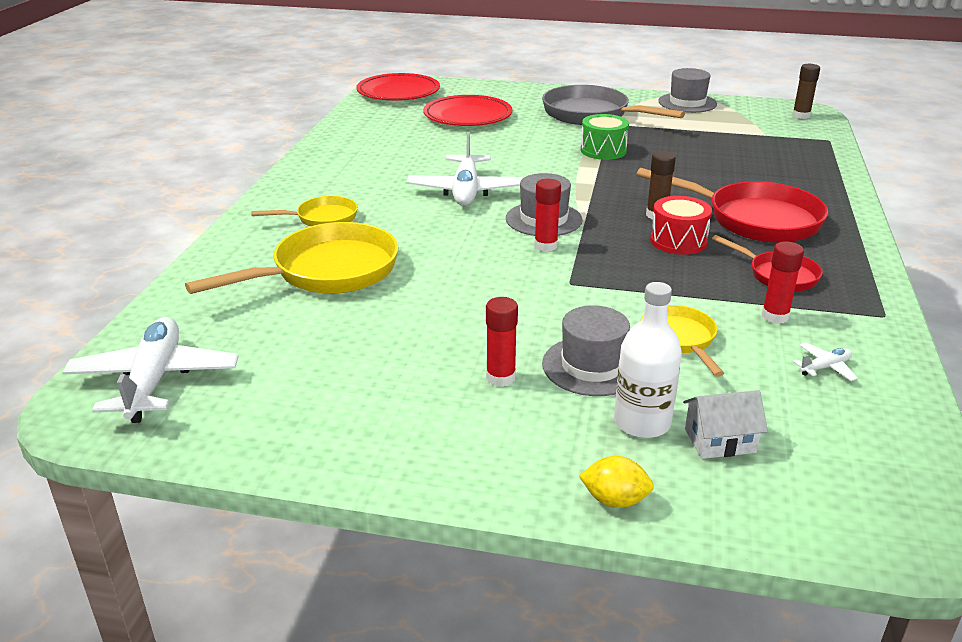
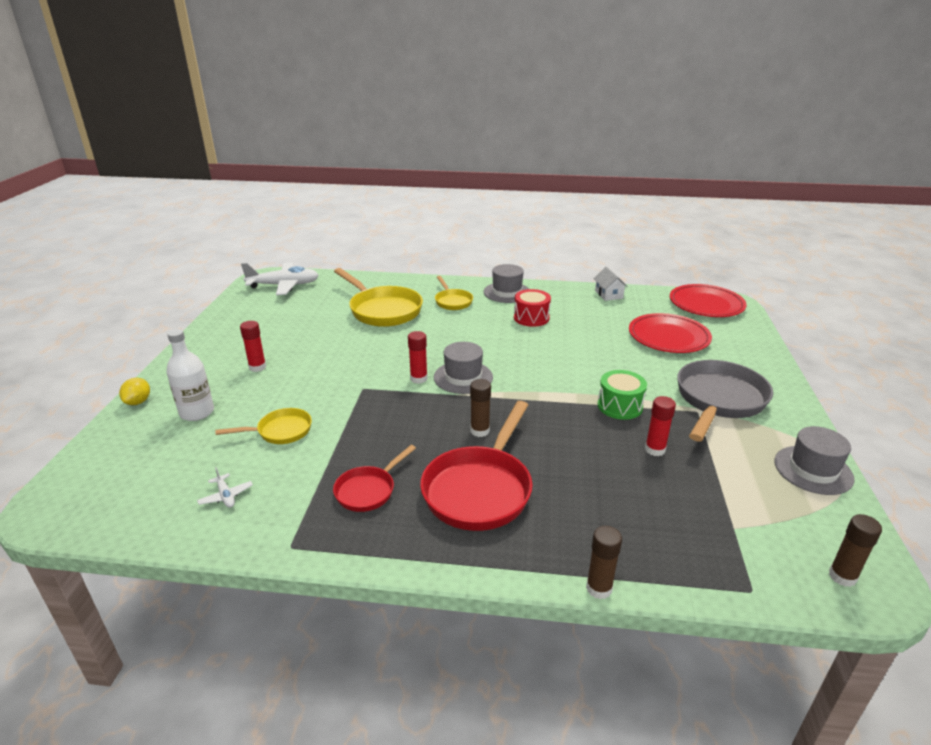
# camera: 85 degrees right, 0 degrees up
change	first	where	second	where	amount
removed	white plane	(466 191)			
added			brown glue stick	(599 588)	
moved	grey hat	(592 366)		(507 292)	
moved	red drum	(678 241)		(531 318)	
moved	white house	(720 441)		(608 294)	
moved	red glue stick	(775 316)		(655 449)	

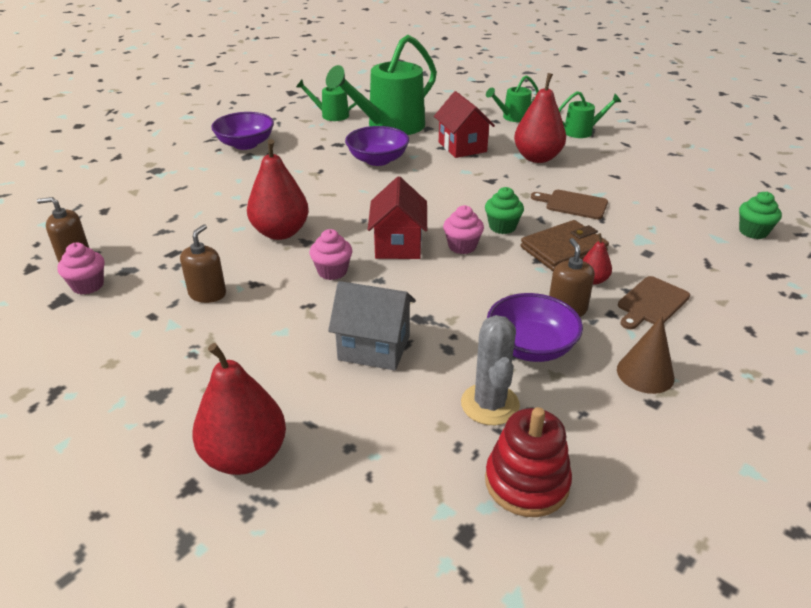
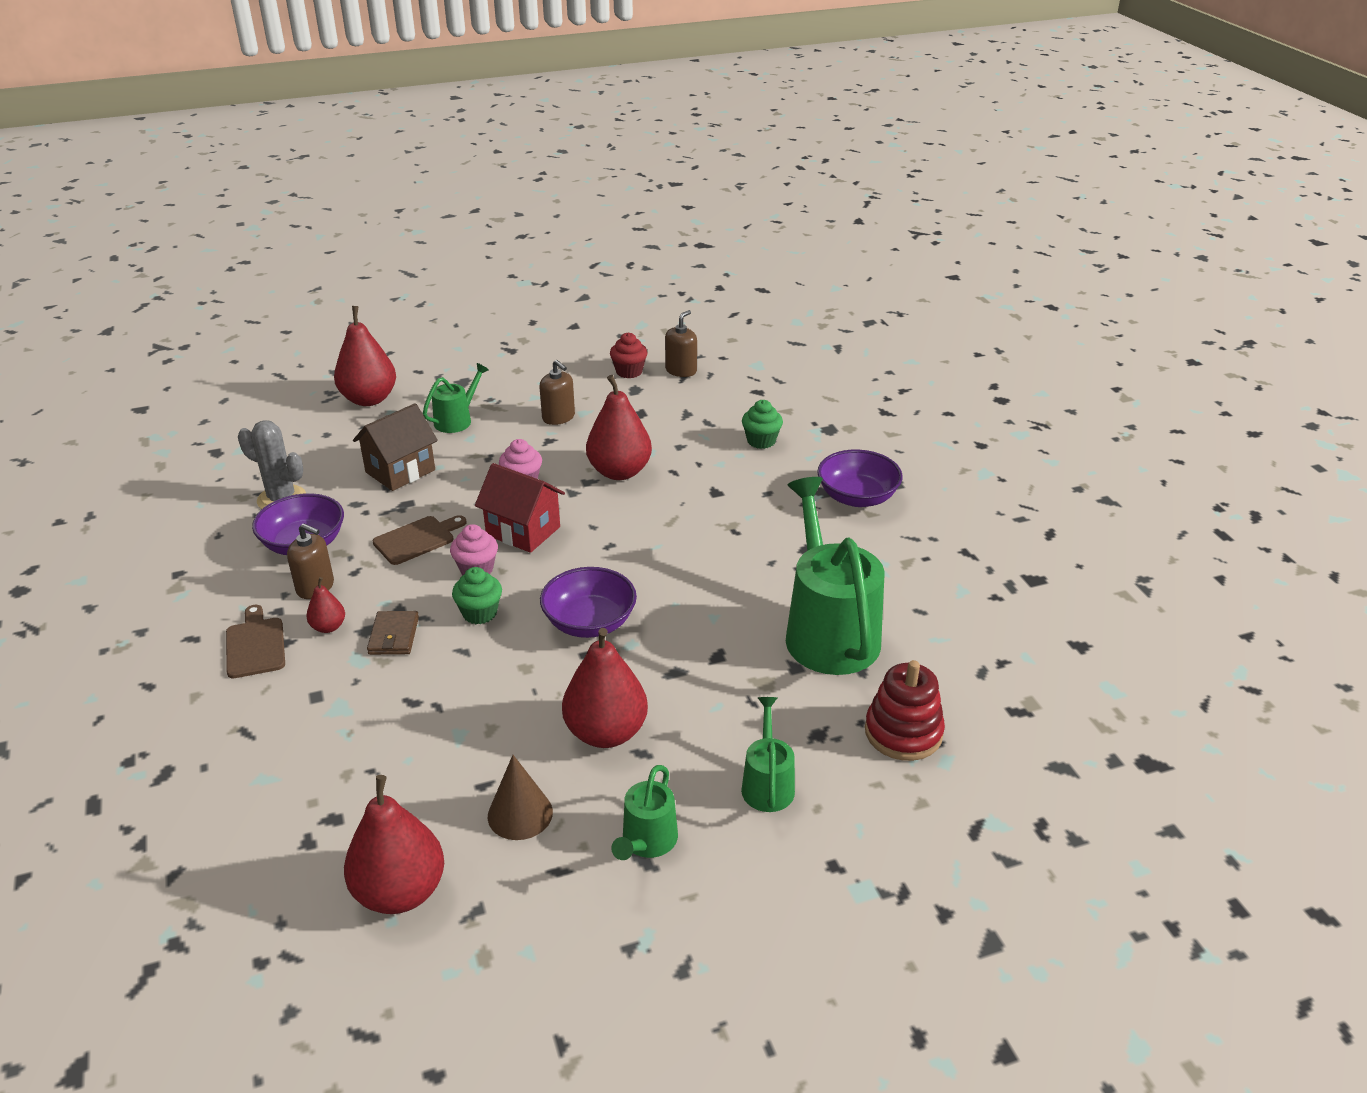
# camera: 120 degrees right, 0 degrees up
change	first	where	second	where	amount
removed	red house	(462 147)			
added			red pear	(400 892)	
moved	green watering can	(331 115)		(457 420)	
moved	purple bowl	(377 160)		(589 622)	
moved	red stacking toy	(526 482)		(903 732)	
moved	brown cutting board	(573 204)		(417 539)	
moved	brown cone	(645 373)		(520 814)	
moved	green cupcake	(753 232)		(761 441)	
recoloured	pink cupcake	(88 285)	red cupcake	(629 372)	
recoloured	grey house	(374 348)	brown house	(400 471)	
resized	brown wallet	(563 249)		(394 636)	x0.64

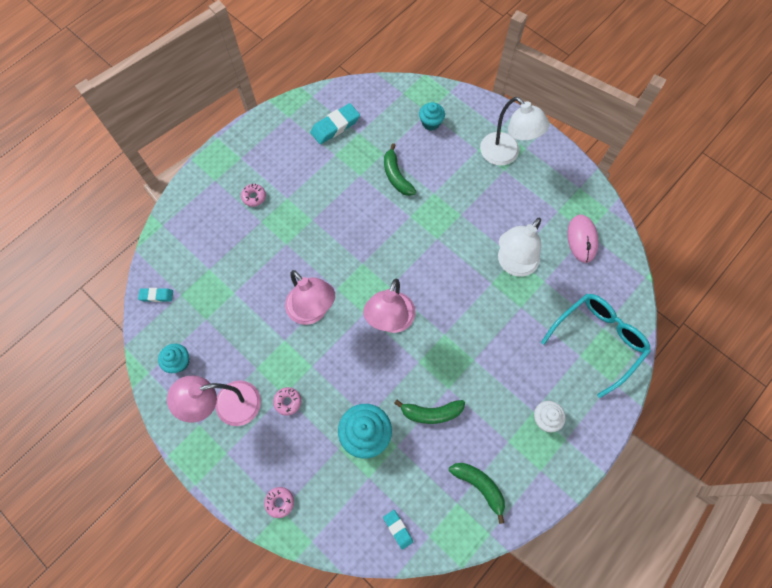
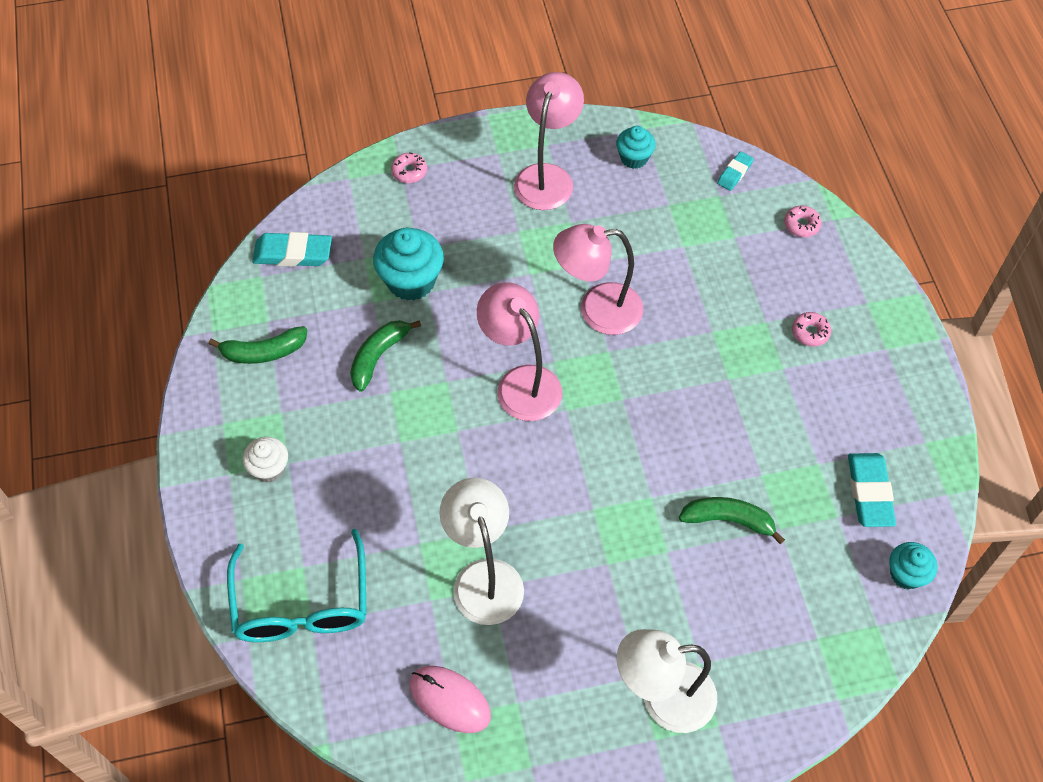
# camera: 125 degrees right, 10 degrees down
change	first	where	second	where	amount
moved	pink donut	(288 402)		(801 225)	
moved	turquoise cupcake	(431 123)		(906 574)	
resized	turquoise eraser	(398 529)		(293 253)	x1.72

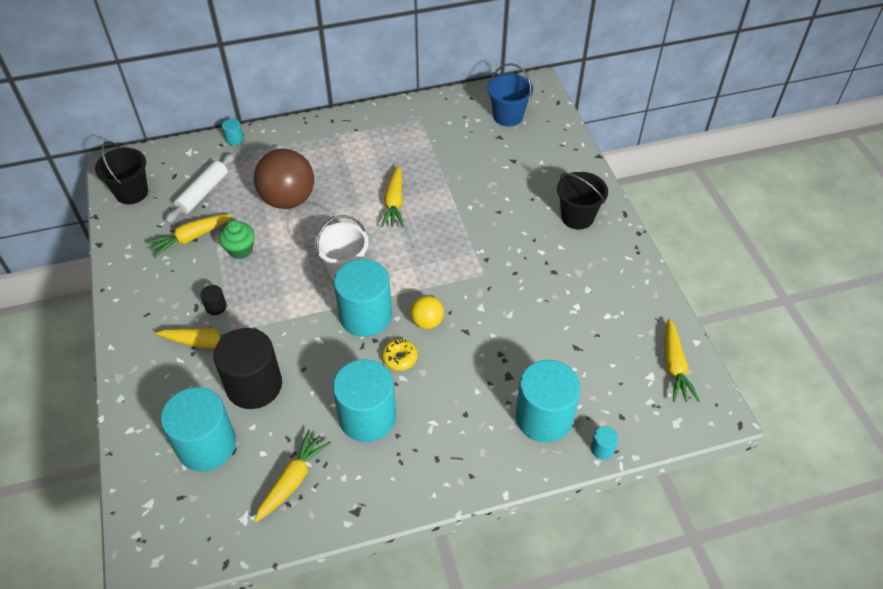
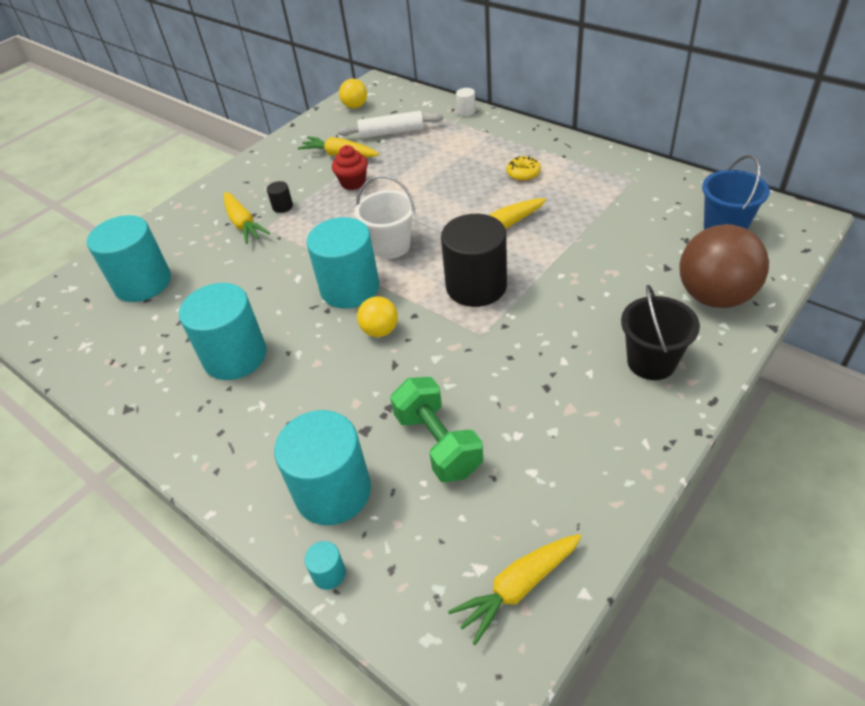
# camera: 60 degrees right, 5 degrees down
change	first	where	second	where	amount
removed	yellow carrot	(292 480)			
added			green dumbbell	(438 443)	
moved	black cylinder	(254 385)		(476 286)	
moved	brown ball	(288 199)		(714 296)	
moved	yellow donut	(400 358)		(523 173)	
replaced	black bucket	(132 192)	yellow ball	(355 106)	
recoloured	green cupcake	(240 250)	red cupcake	(353 183)	
recoloured	turquoise cylinder	(234 139)	white cylinder	(466 111)	

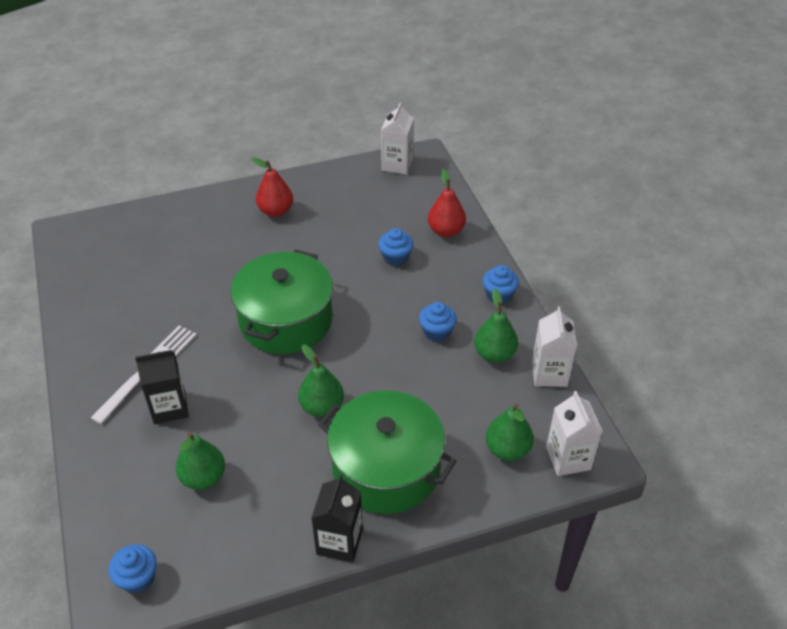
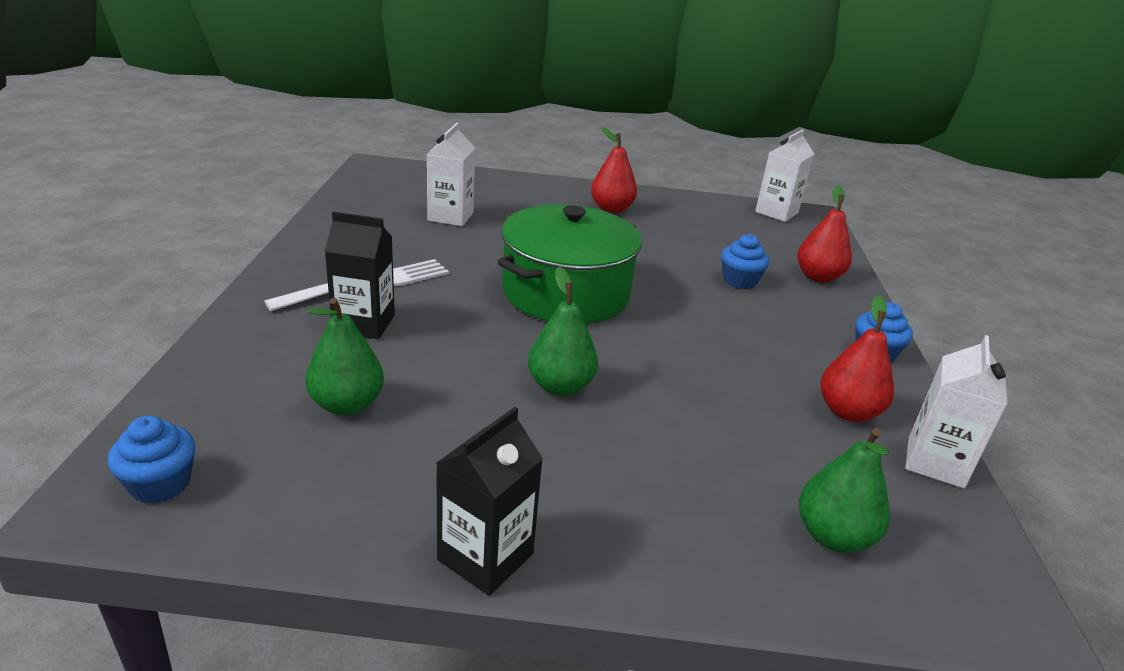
# camera: 20 degrees right, 15 degrees down
change	first	where	second	where	amount
removed	green pot	(386 469)			
removed	blue cupcake	(437 332)			
moved	white carton	(568 458)		(450 216)	
recoloured	green pear	(494 354)	red pear	(848 412)	

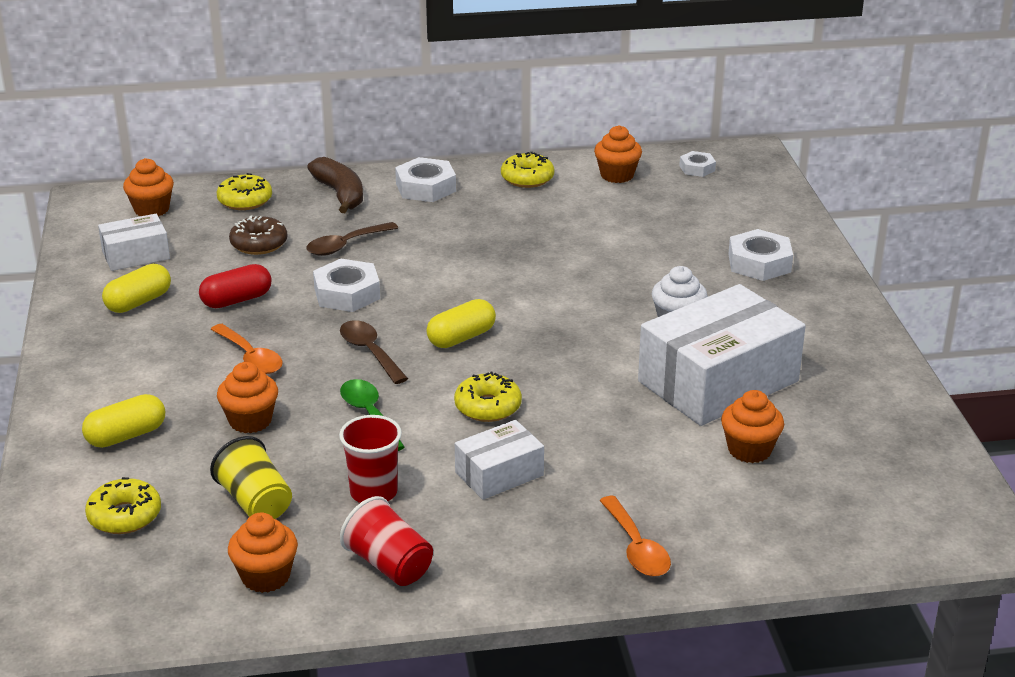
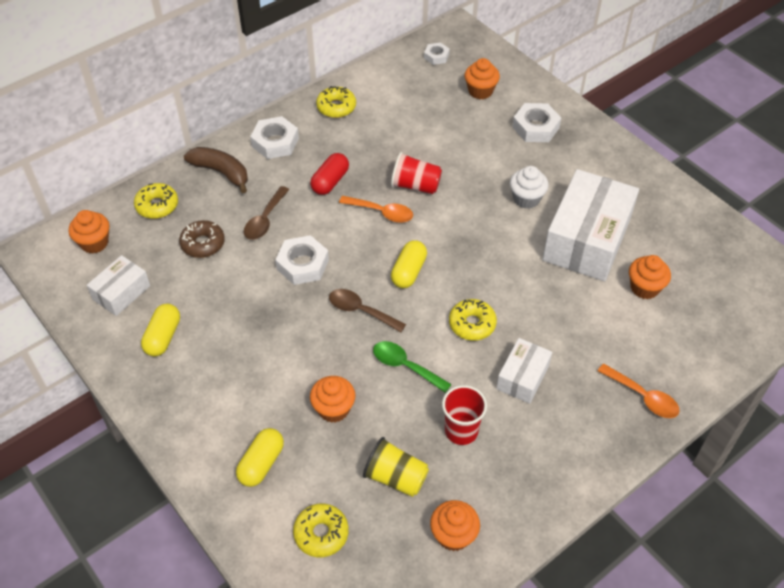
# camera: 30 degrees left, 20 degrees up
change	first	where	second	where	amount
moved	red capsule	(236 300)		(330 181)	
moved	orange spoon	(250 357)		(381 212)	
moved	red cup	(389 564)		(415 185)	
moved	orange cupcake	(617 175)		(480 91)	

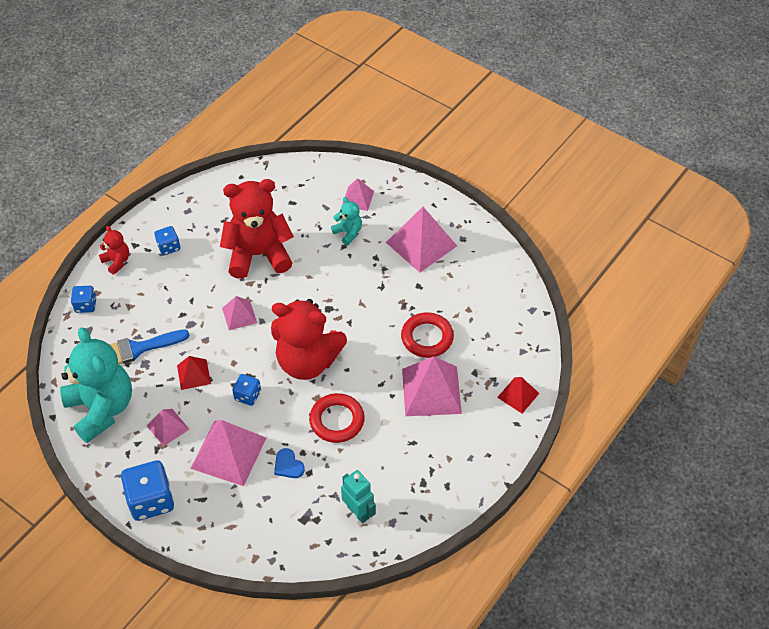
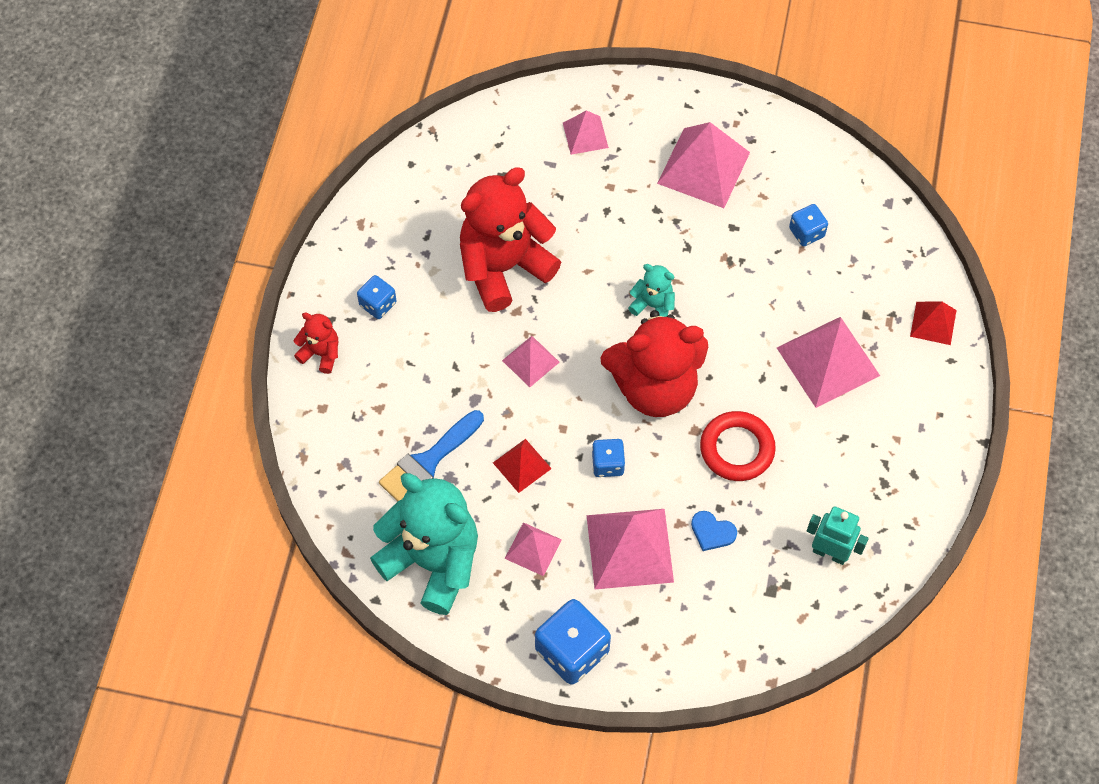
# camera: 25 degrees left, 10 degrees up
change	first	where	second	where	amount
removed	red ring	(427 338)			
moved	blue dice	(86 305)		(806 232)	
moved	turquoise teddy bear	(348 233)		(653 305)	

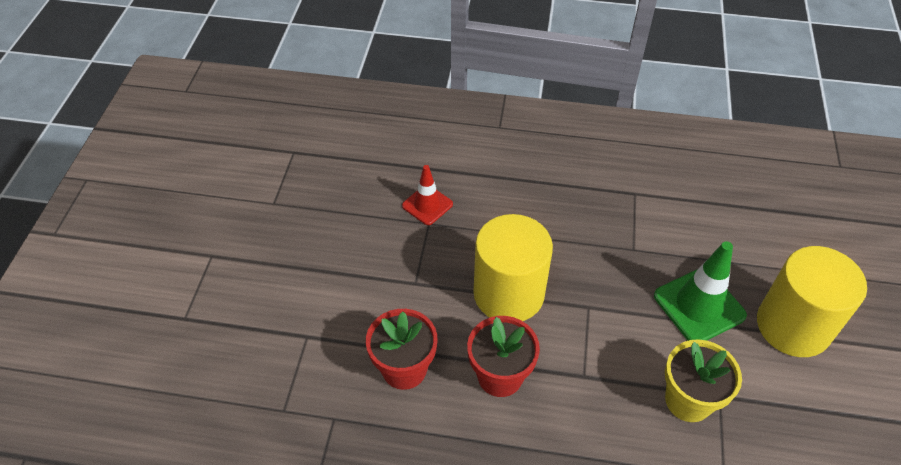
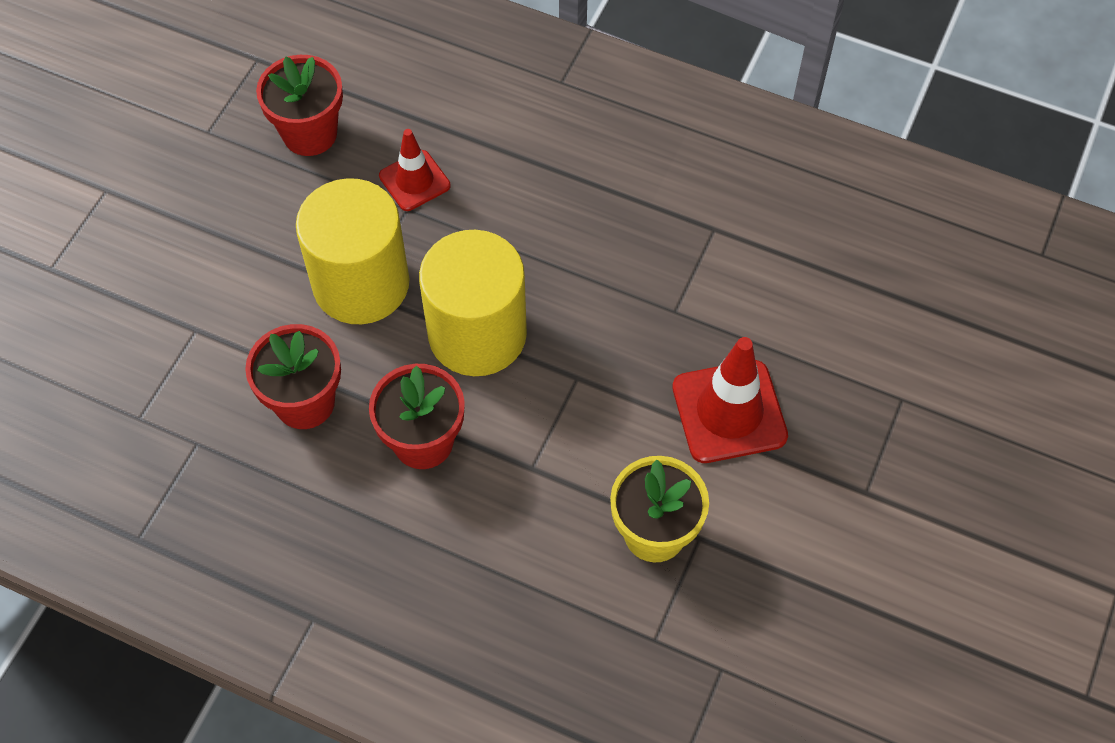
# camera: 15 degrees right, 10 degrees up
change	first	where	second	where	amount
added			red flower pot	(310 133)	
moved	yellow cylinder	(793 326)		(361 283)	
recoloured	green traffic cone	(699 305)	red traffic cone	(729 412)	

